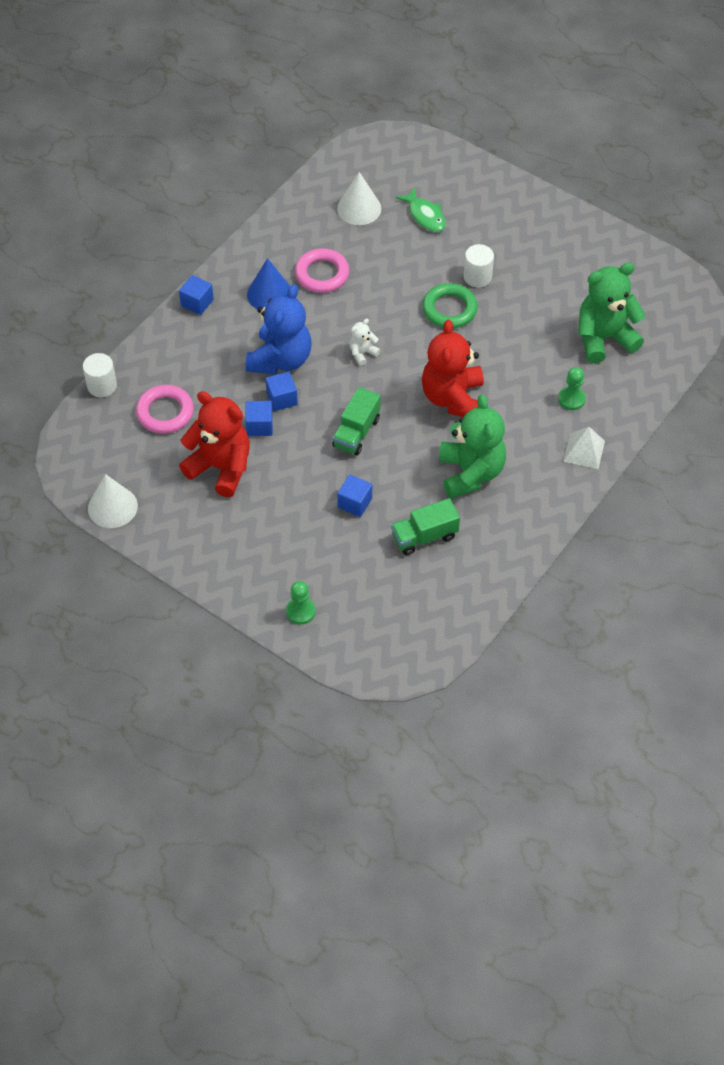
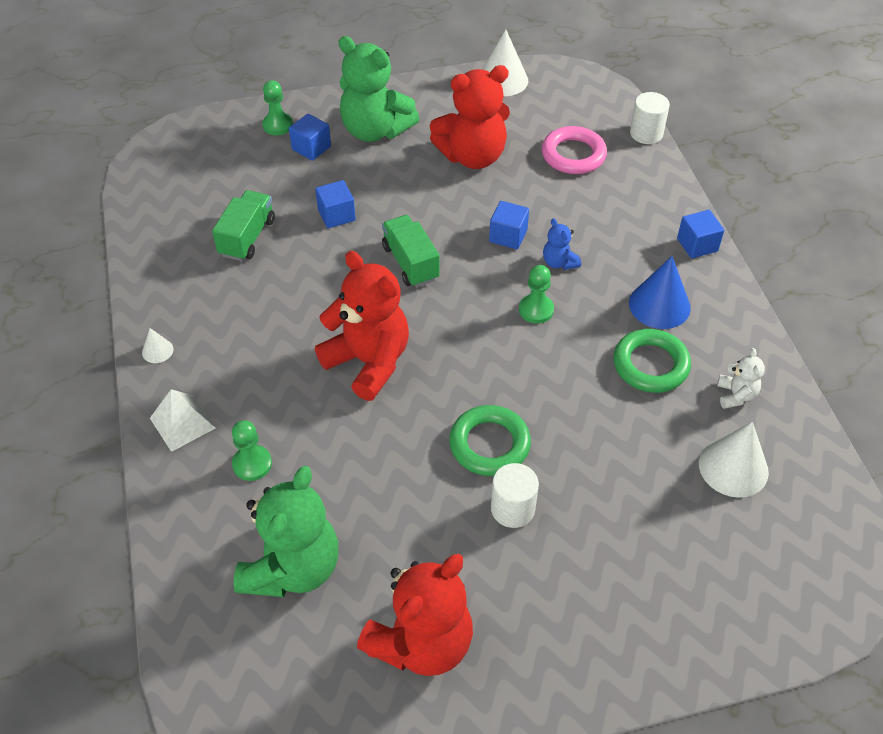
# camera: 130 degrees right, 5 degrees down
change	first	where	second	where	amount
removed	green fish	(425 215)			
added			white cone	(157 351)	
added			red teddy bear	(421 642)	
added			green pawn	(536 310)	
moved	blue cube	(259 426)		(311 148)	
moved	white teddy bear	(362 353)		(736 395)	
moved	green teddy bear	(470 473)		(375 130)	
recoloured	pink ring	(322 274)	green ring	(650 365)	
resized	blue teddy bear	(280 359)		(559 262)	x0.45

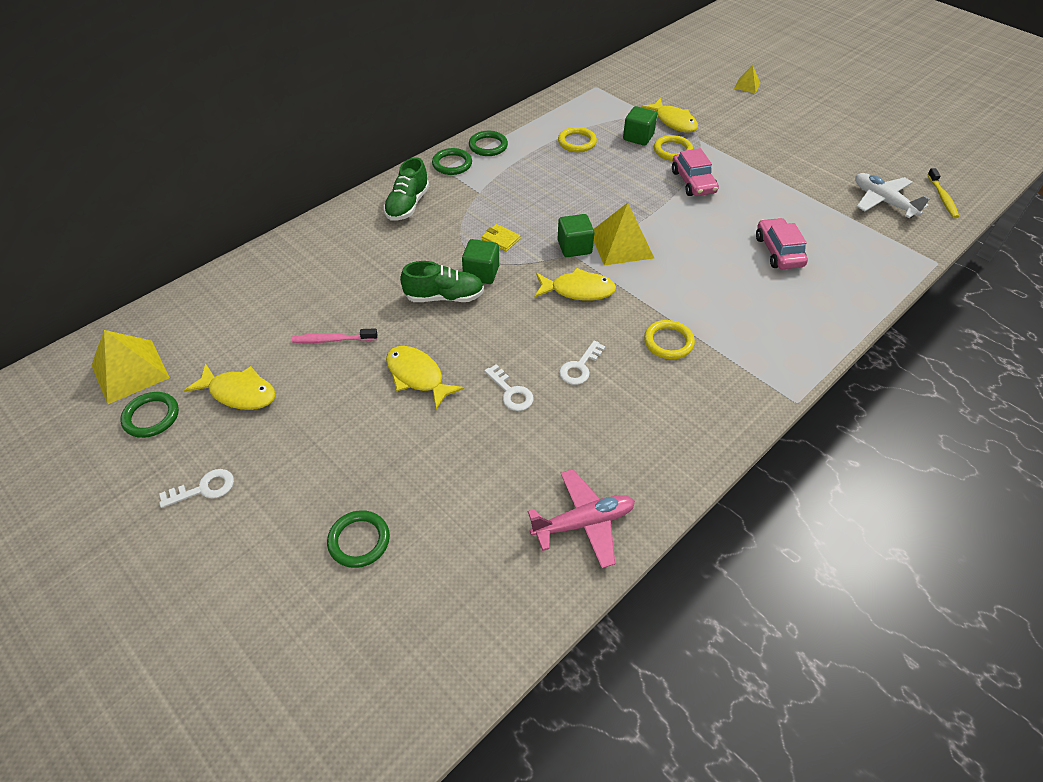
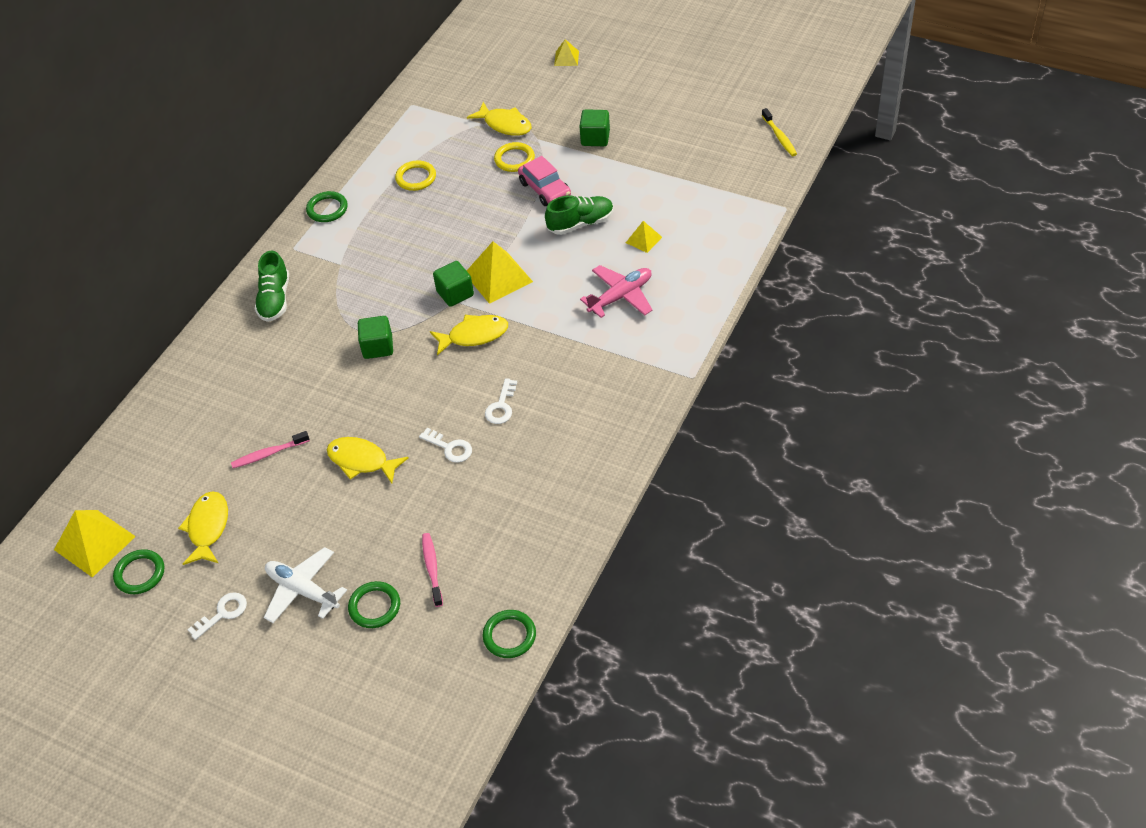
# camera: 15 degrees left, 0 degrees up
change	first	where	second	where	amount
removed	yellow wallet	(501 239)			
removed	yellow ring	(668 342)			
added			pink toothbrush	(432 568)	
moved	green shoe	(444 297)		(580 223)	
moved	green ring	(452 164)		(509 636)	
moved	pink plane	(583 523)		(620 296)	
moved	green cube	(638 137)		(595 138)	
moved	white plane	(883 201)		(303 590)	
replaced	pink car	(778 251)	yellow pyramid	(643 239)	
turned	yellow fish	(239 393)		(208 528)	90 degrees counterclockwise

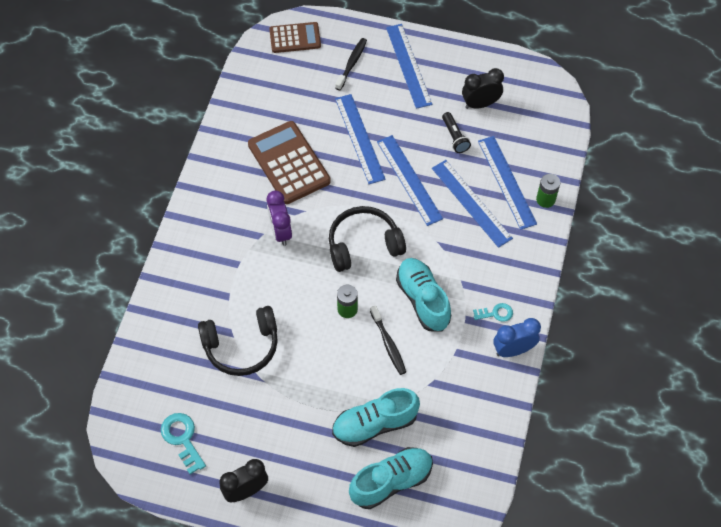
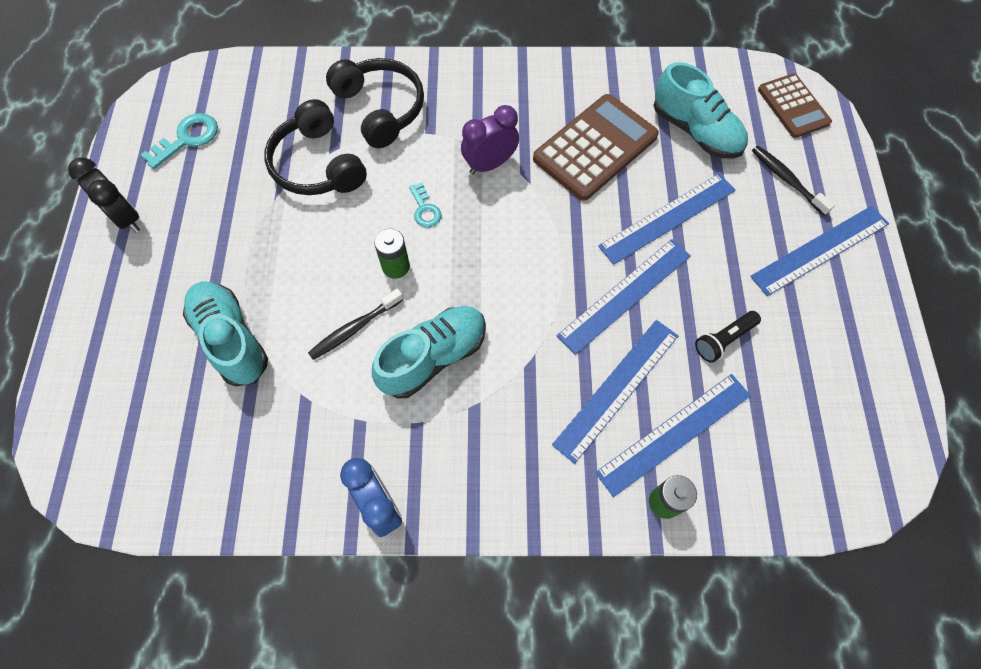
# camera: 75 degrees right, 5 degrees up
change	first	where	second	where	amount
removed	black clock	(480 104)			
moved	black headphones	(363 244)		(380 109)	
moved	turquoise shoe	(391 481)		(695 131)	
moved	turquoise key	(496 313)		(425 209)	
turned	black toothbrush	(352 63)		(786 179)	135 degrees counterclockwise

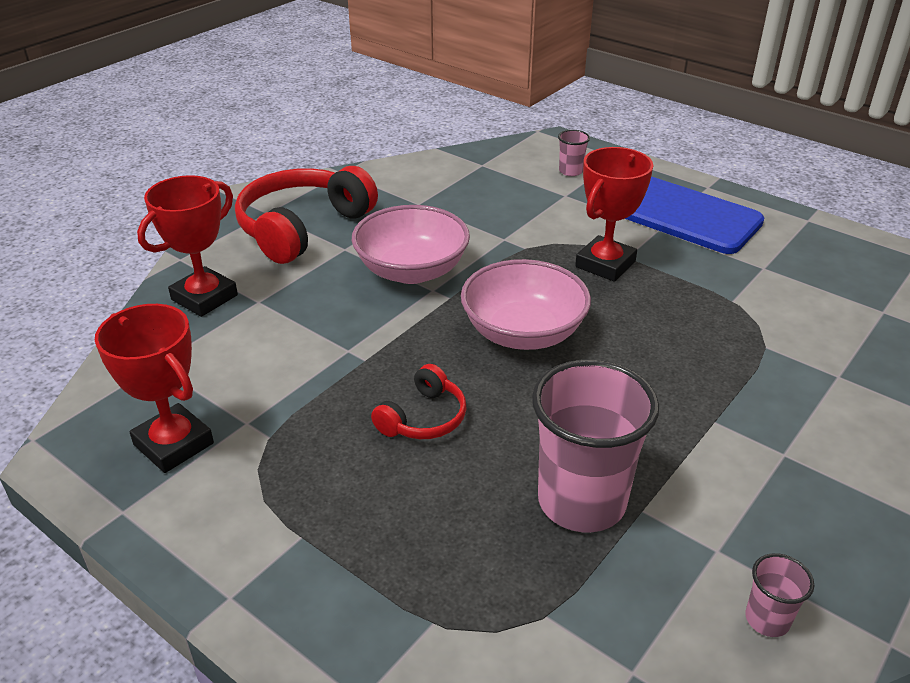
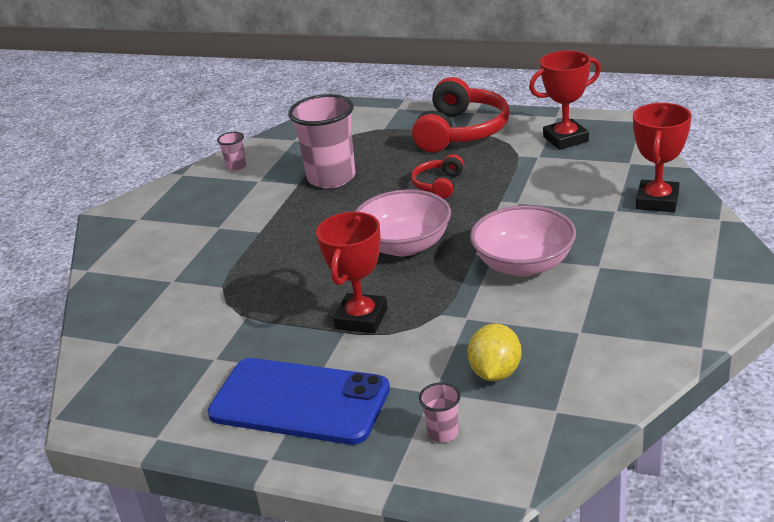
# camera: 165 degrees right, 5 degrees down
change	first	where	second	where	amount
added			yellow lemon	(495 372)	
moved	red headphones	(302 227)		(461 131)	
turned	red trophy	(173 444)		(565 139)	45 degrees counterclockwise

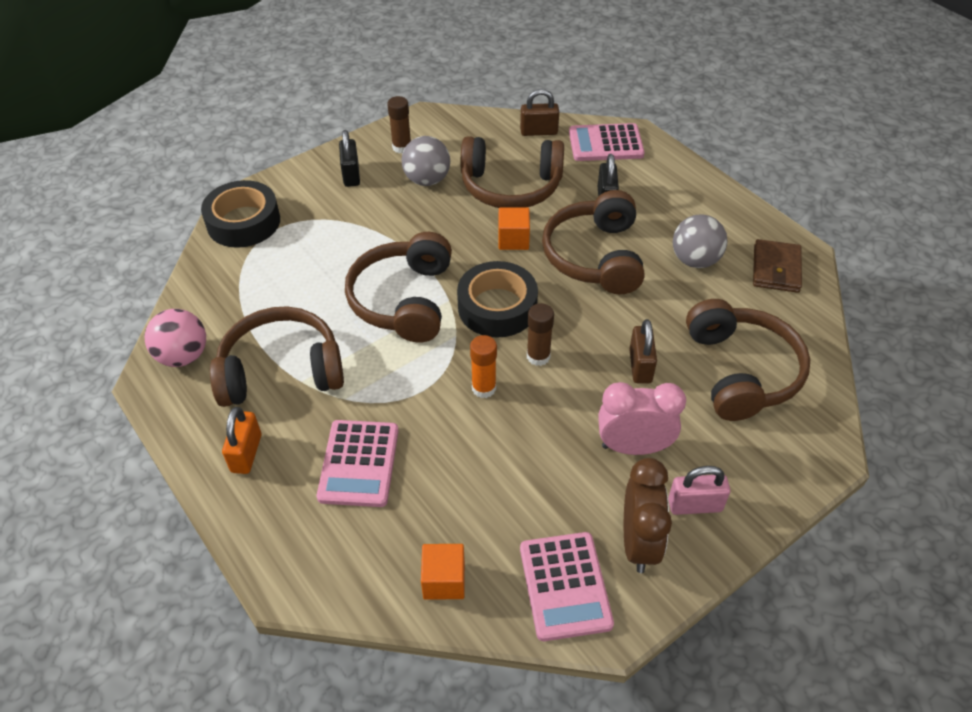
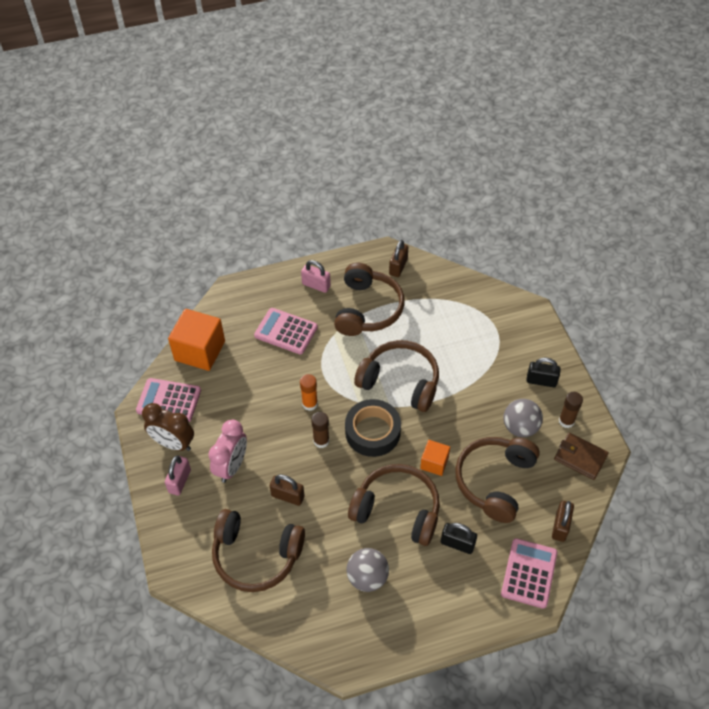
# camera: 110 degrees right, 5 degrees up
change	first	where	second	where	amount
removed	black tape	(243 222)			
moved	brown wallet	(776 269)		(580 457)	
replaced	pink ball	(183 356)	brown padlock	(398 267)	
recoloured	orange padlock	(246 453)	pink padlock	(316 285)	
resized	orange cube	(444 580)		(200 351)	x1.84

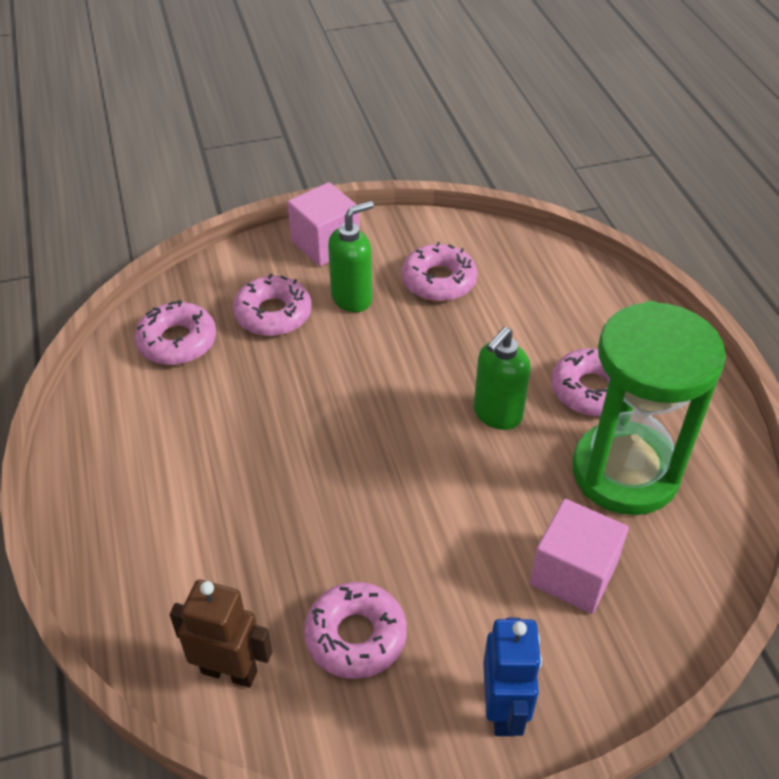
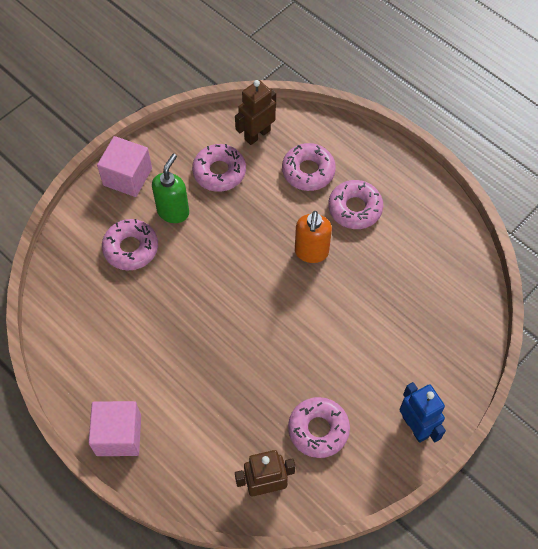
# camera: 30 degrees left, 15 degrees up
change	first	where	second	where	amount
removed	green hourglass	(625 472)			
added			brown robot	(257 134)	
moved	pink donut	(177 342)		(308 171)	
moved	pink cube	(573 574)		(118 435)	
recoloured	green soap dispenser	(497 414)	orange soap dispenser	(311 252)	

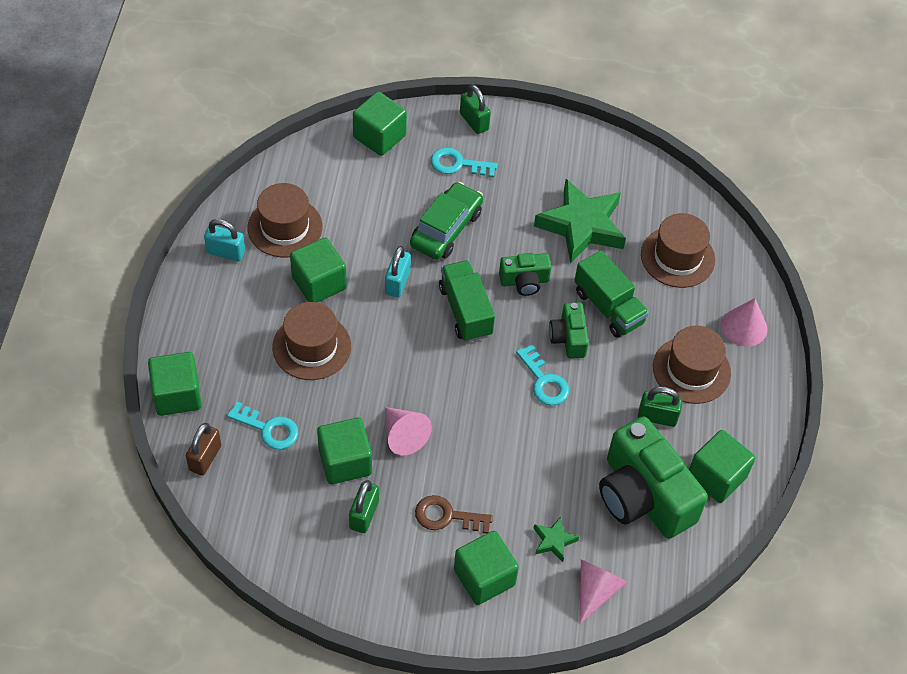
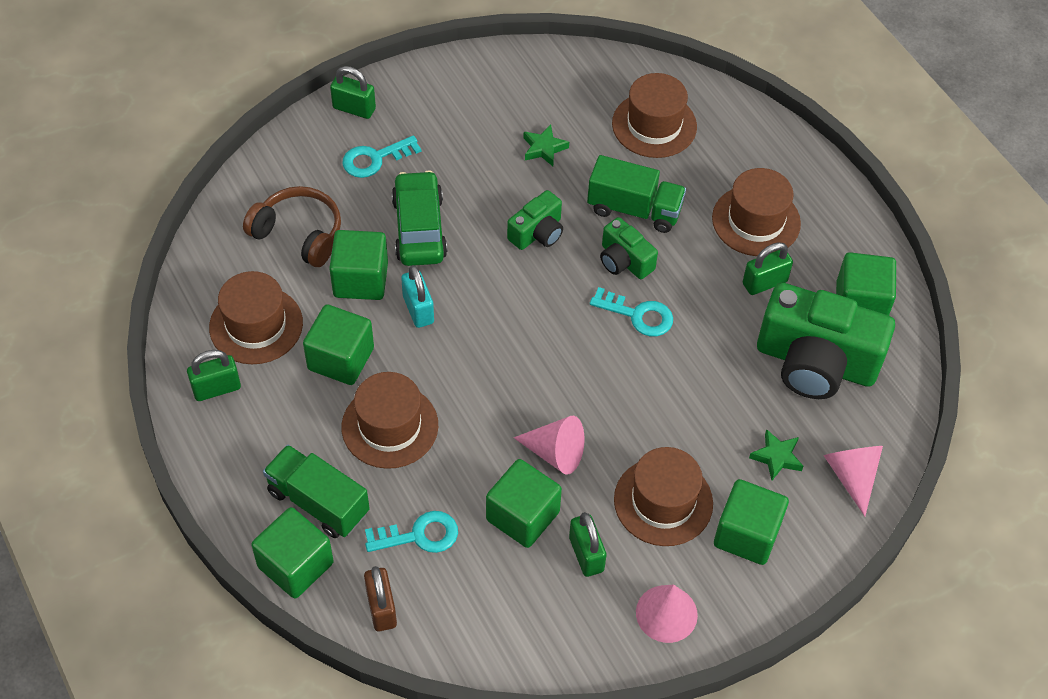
# camera: 35 degrees left, 0 degrees up
change	first	where	second	where	amount
added			brown headphones	(298 234)	
moved	green cube	(379 136)		(360 280)	
moved	green truck	(465 311)		(318 502)	
moved	pink cone	(744 327)		(666 613)	
replaced	brown key	(447 516)	brown hat	(663 501)	
recoloured	turquoise padlock	(226 252)	green padlock	(216 388)	
resized	green star	(581 226)		(544 148)	x0.44

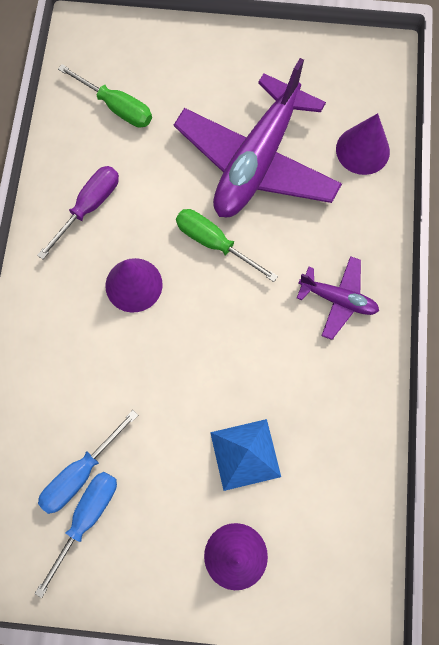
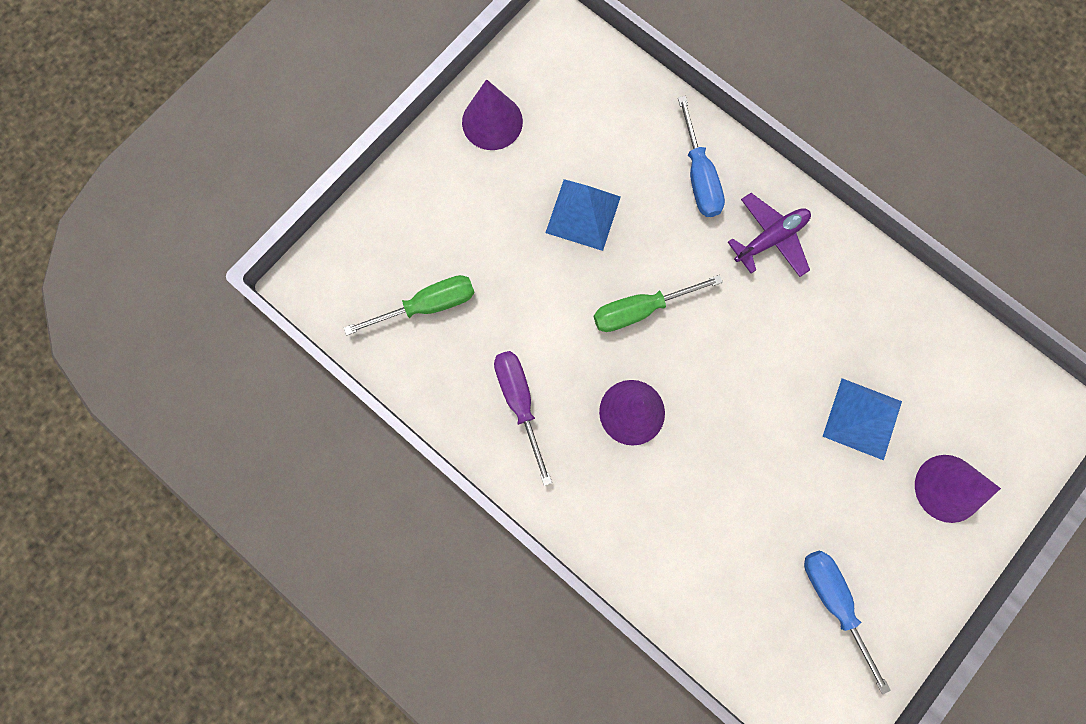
# camera: 55 degrees left, 5 degrees up
change	first	where	second	where	amount
moved	blue screwdriver	(81 473)		(698 176)	
moved	purple cone	(362 150)		(492 122)	
replaced	purple plane	(257 161)	blue pyramid	(583 214)	

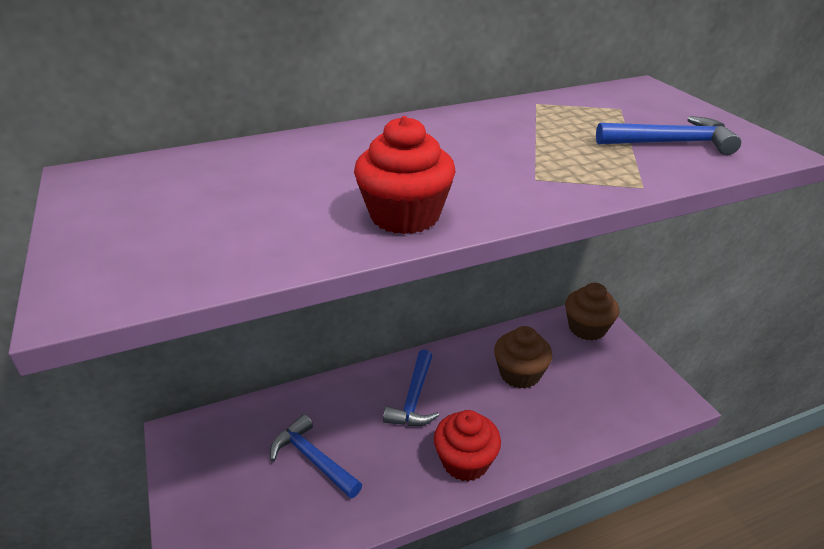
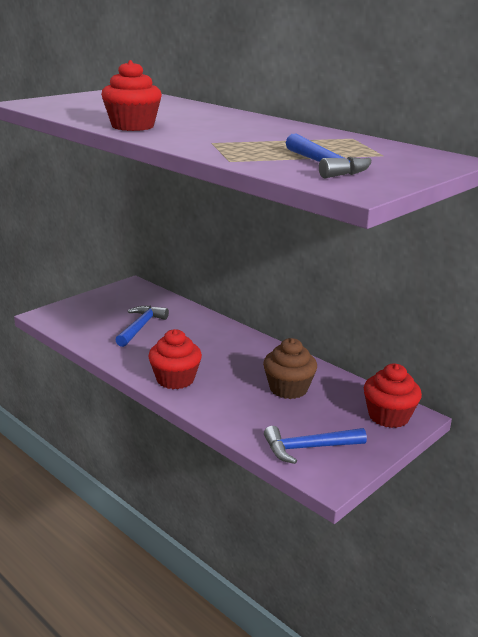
# camera: 65 degrees right, 10 degrees down
change	first	where	second	where	amount
moved	blue hammer	(414 398)		(308 448)	
recoloured	brown cupcake	(587 328)	red cupcake	(388 416)	

